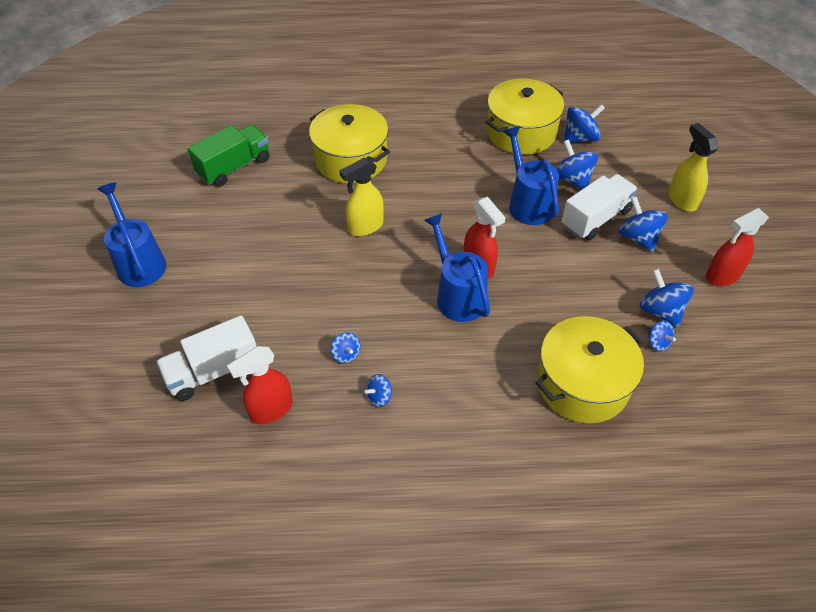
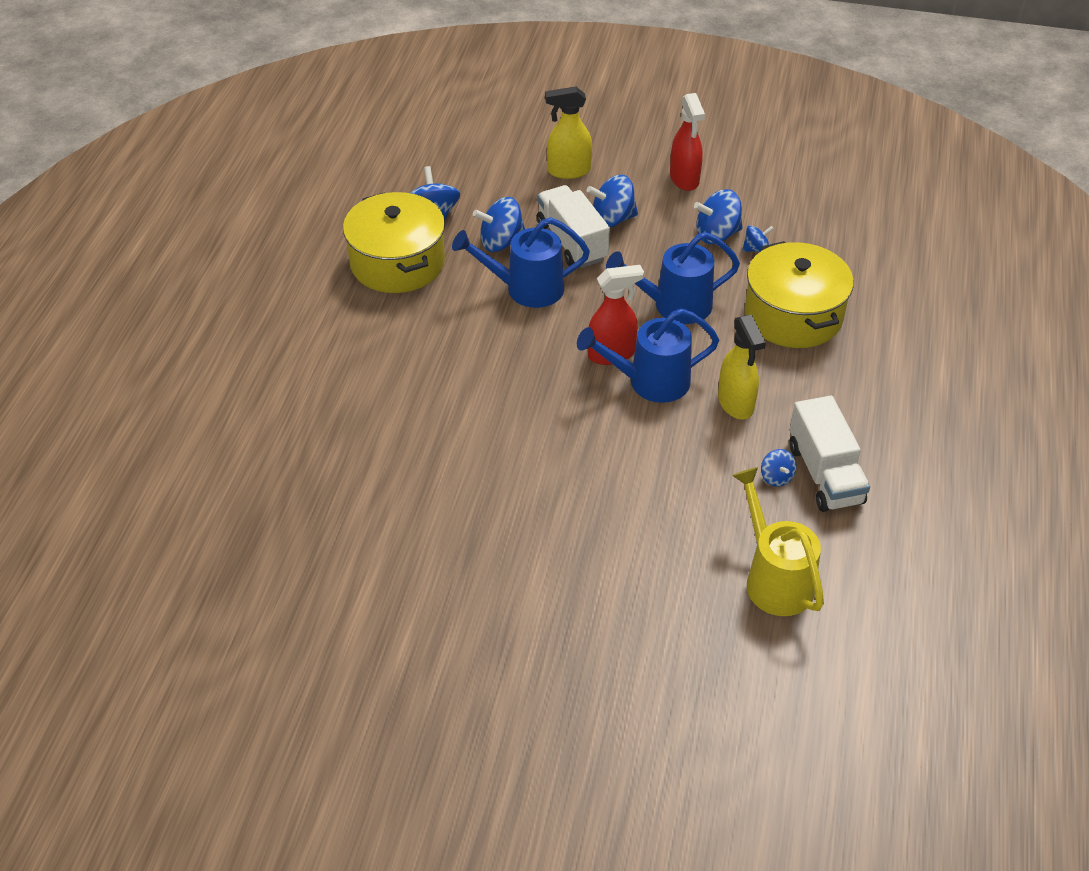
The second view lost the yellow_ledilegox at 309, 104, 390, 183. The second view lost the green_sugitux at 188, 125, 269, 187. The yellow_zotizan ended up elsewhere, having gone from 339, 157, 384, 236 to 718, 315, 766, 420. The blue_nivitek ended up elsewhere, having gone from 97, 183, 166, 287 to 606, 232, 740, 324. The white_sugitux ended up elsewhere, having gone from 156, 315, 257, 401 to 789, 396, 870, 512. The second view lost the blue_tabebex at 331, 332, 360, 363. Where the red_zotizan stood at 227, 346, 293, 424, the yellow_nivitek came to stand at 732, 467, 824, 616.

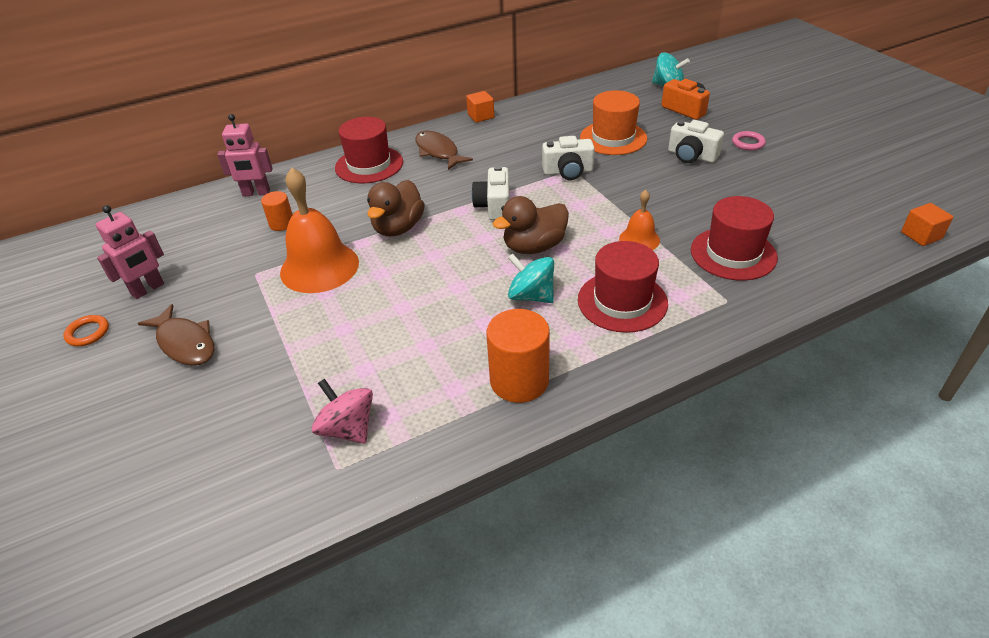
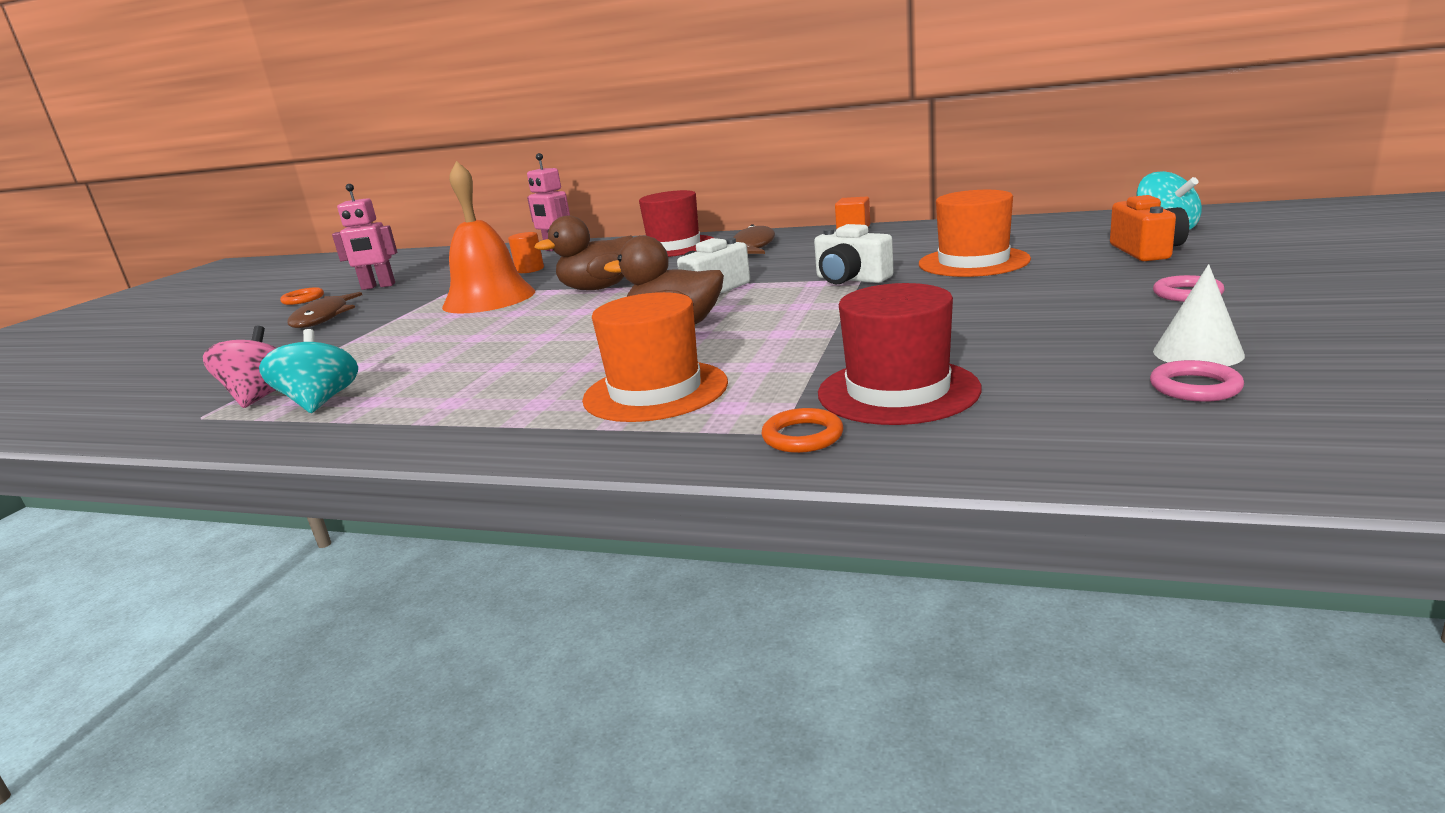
The second view lost the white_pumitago at 668, 120, 724, 163. The second view lost the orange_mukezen at 619, 190, 660, 250. The second view lost the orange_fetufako at 901, 203, 953, 246. What was the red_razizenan at 578, 241, 668, 333 turned into the orange_razizenan at 582, 292, 728, 422. The turquoise_tabebex ended up elsewhere, having gone from 508, 253, 554, 303 to 259, 329, 358, 413. The second view lost the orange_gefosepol at 486, 309, 550, 403. The second view gained the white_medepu at 1153, 264, 1245, 366. The second view gained the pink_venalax at 1150, 360, 1244, 402. The second view gained the orange_venalax at 761, 408, 843, 453.

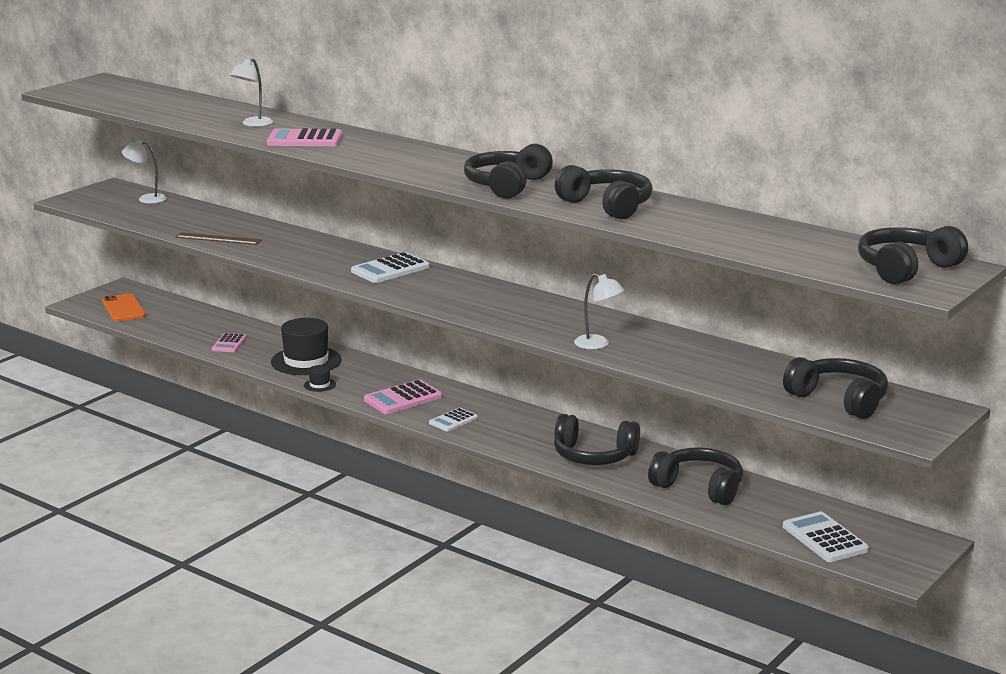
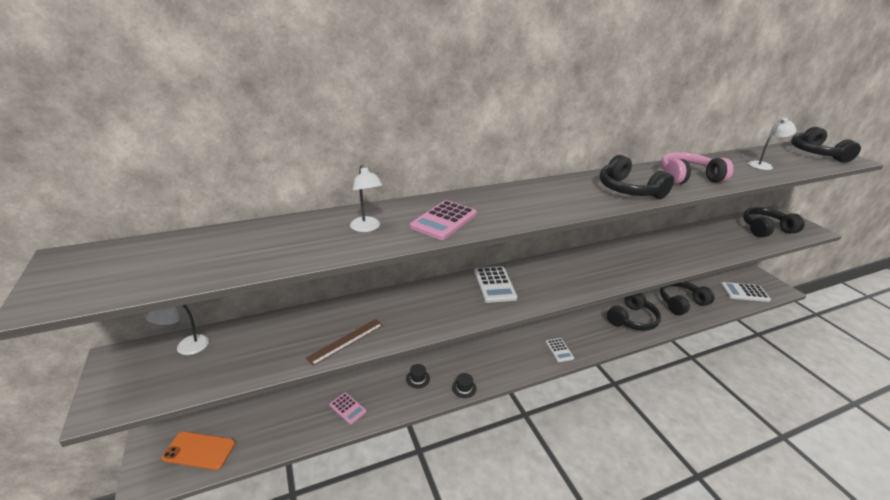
What was the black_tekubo at 555, 165, 653, 220 turned into the pink_tekubo at 661, 152, 733, 185. The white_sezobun ended up elsewhere, having gone from 574, 273, 624, 349 to 748, 118, 796, 170. The size of the black_razizenan at 271, 318, 342, 375 changed by a factor of 0.44. The second view lost the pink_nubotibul at 364, 380, 442, 414.

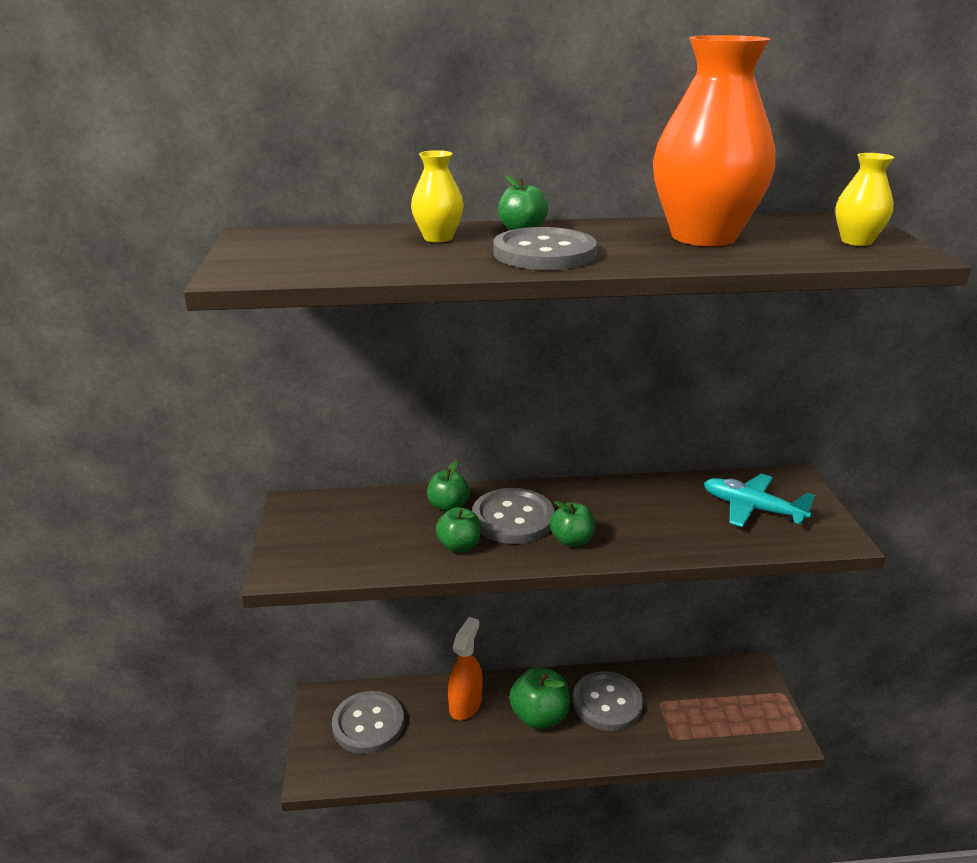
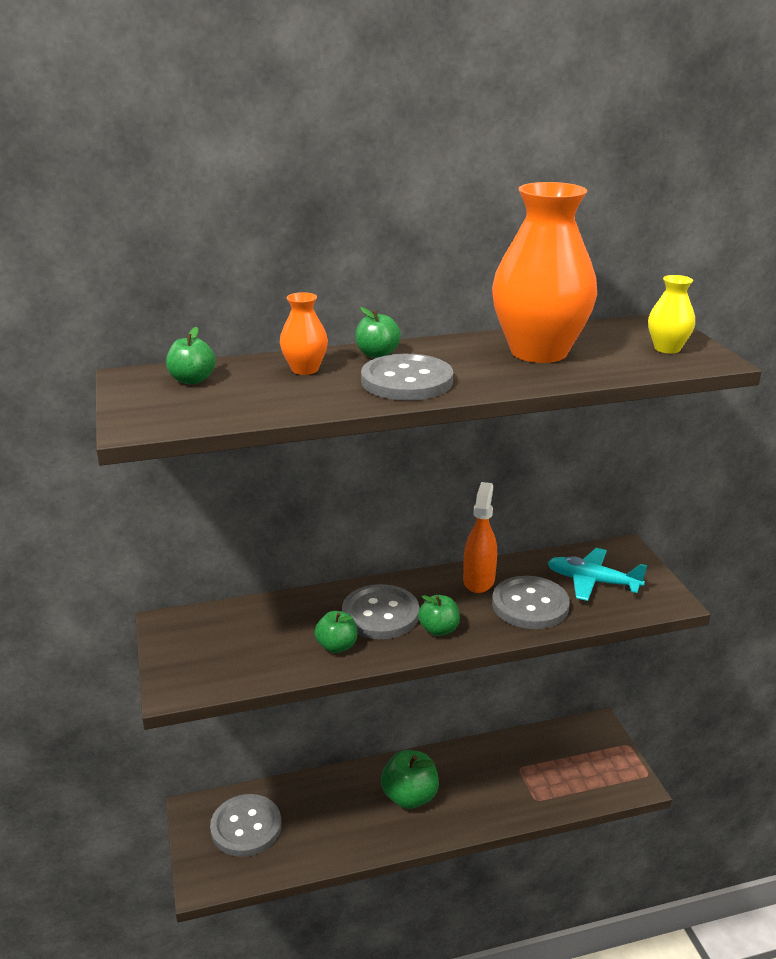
What was the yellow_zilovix at 411, 150, 464, 242 turned into the orange_zilovix at 280, 292, 328, 375. The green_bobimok ended up elsewhere, having gone from 427, 461, 470, 512 to 166, 327, 216, 384. The orange_zotizan ended up elsewhere, having gone from 448, 617, 482, 720 to 463, 482, 497, 593. The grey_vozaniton ended up elsewhere, having gone from 573, 671, 643, 731 to 492, 576, 570, 629.

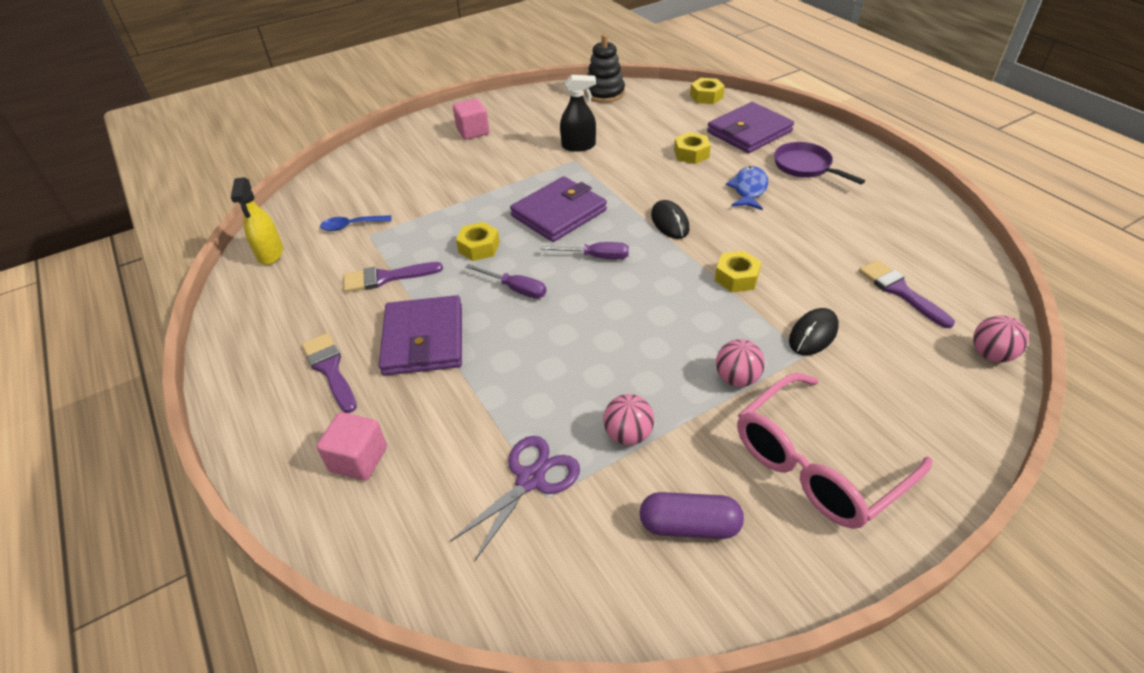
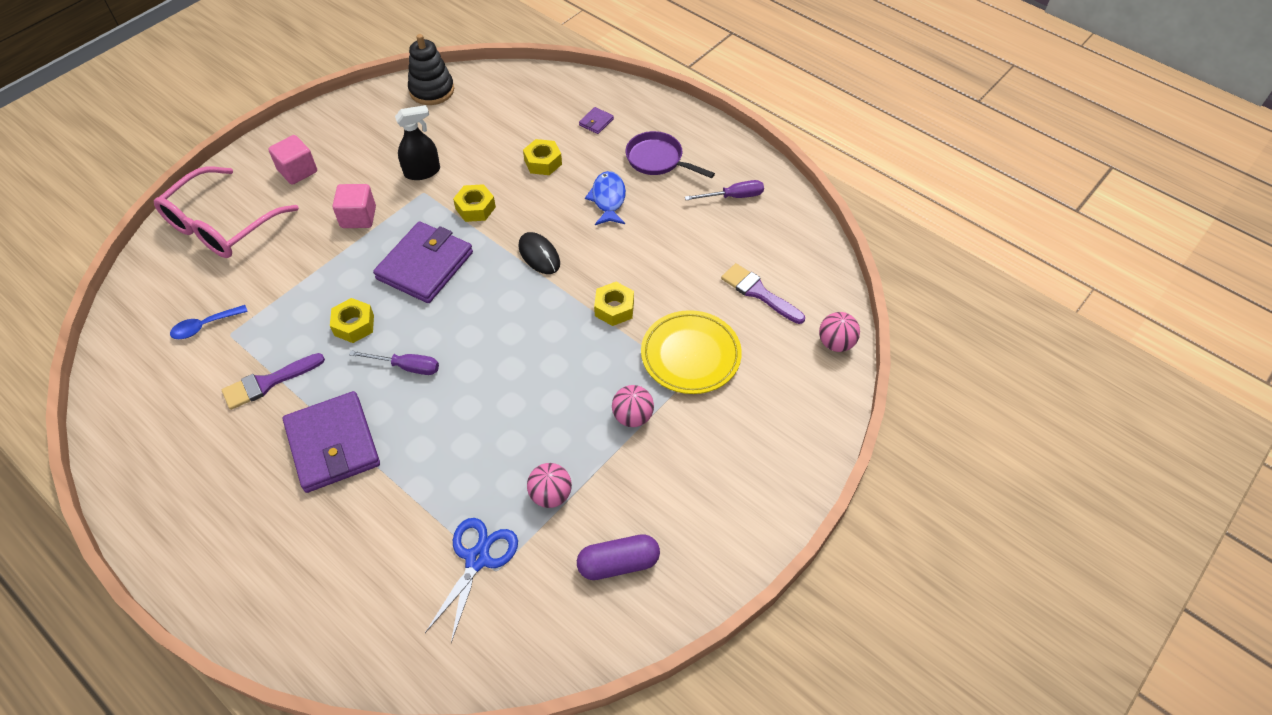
The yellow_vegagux ended up elsewhere, having gone from 690, 78, 725, 104 to 453, 184, 496, 222. The size of the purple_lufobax at 707, 102, 794, 153 changed by a factor of 0.40. The second view lost the yellow_zotizan at 231, 177, 283, 265. The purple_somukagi ended up elsewhere, having gone from 540, 242, 629, 259 to 685, 180, 764, 200. Where the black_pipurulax stood at 789, 308, 839, 355, the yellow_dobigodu came to stand at 641, 310, 742, 394. The second view lost the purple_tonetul at 302, 333, 357, 413. The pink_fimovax ended up elsewhere, having gone from 737, 373, 932, 529 to 154, 167, 299, 258. The pink_fetufako ended up elsewhere, having gone from 317, 412, 387, 481 to 333, 184, 376, 228. What was the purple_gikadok at 450, 436, 580, 561 turned into the blue_gikadok at 425, 518, 518, 643.

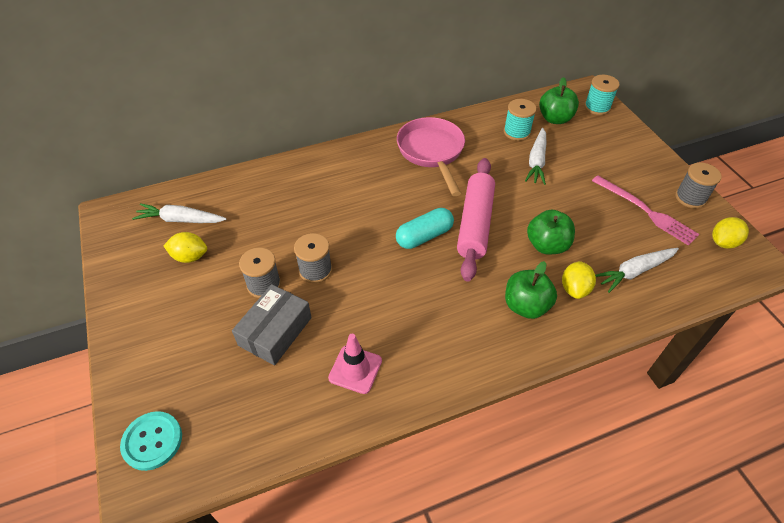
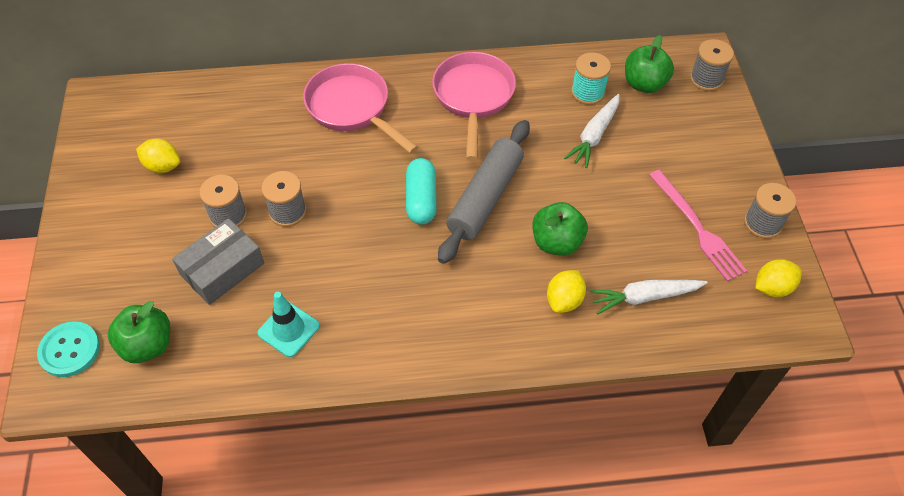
What was the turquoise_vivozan at 584, 75, 620, 115 turned into the grey_vivozan at 690, 39, 734, 91. What was the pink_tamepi at 457, 158, 495, 282 turned into the grey_tamepi at 438, 120, 530, 264. The second view lost the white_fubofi at 132, 203, 226, 223. The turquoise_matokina at 396, 208, 454, 249 ended up facing another way, 75 degrees counterclockwise from before. The green_bobimok ended up elsewhere, having gone from 505, 261, 557, 319 to 108, 301, 170, 363. What was the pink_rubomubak at 328, 334, 382, 394 turned into the turquoise_rubomubak at 258, 292, 320, 357. The second view gained the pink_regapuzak at 303, 63, 419, 154.

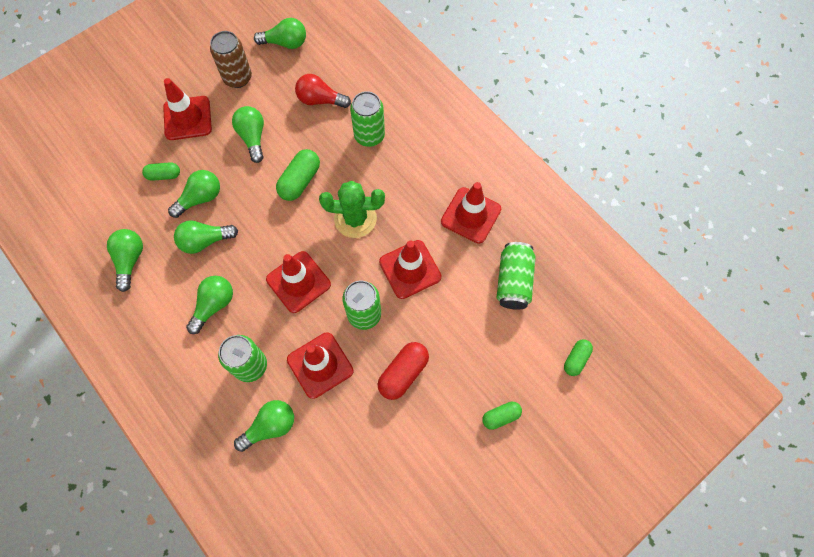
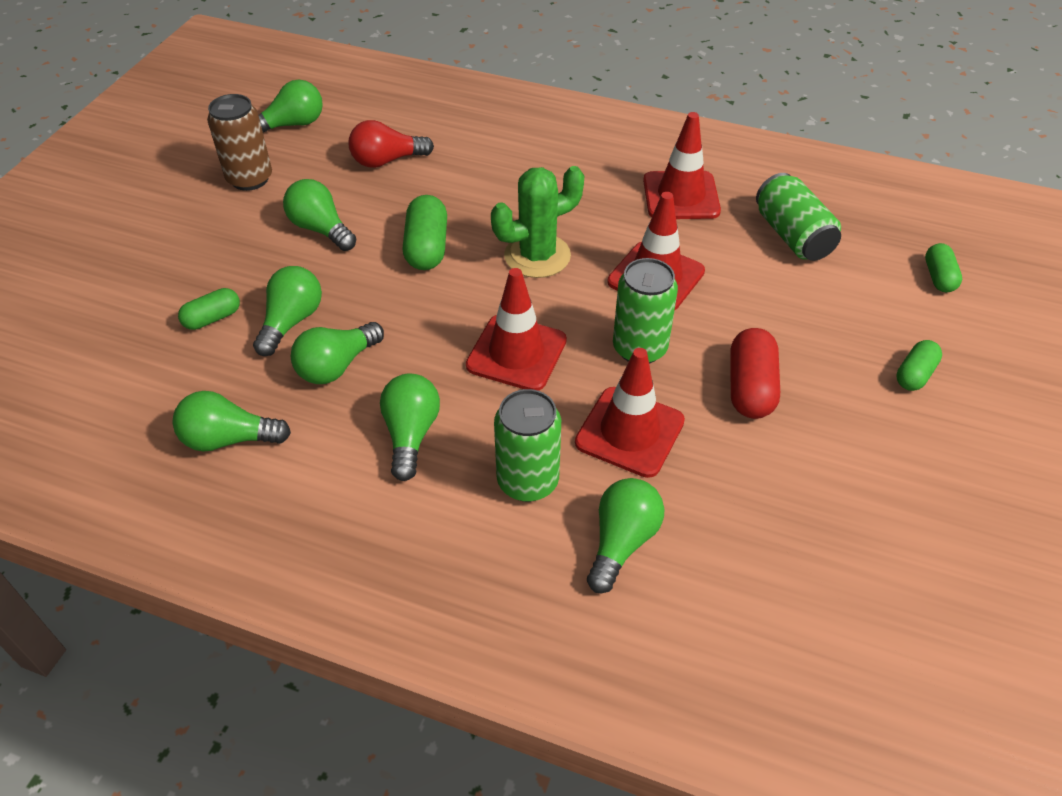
The second view lost the red_rubomubak at 163, 78, 212, 140. The second view lost the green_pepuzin at 350, 91, 385, 147. The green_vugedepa at 107, 229, 143, 292 ended up facing another way, 60 degrees counterclockwise from before.

